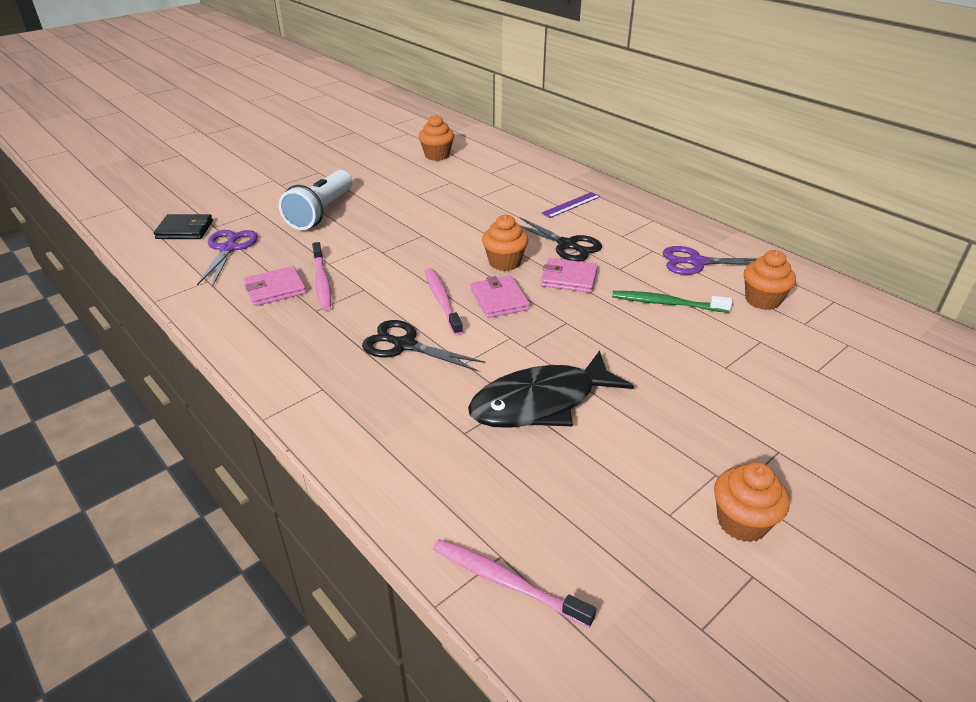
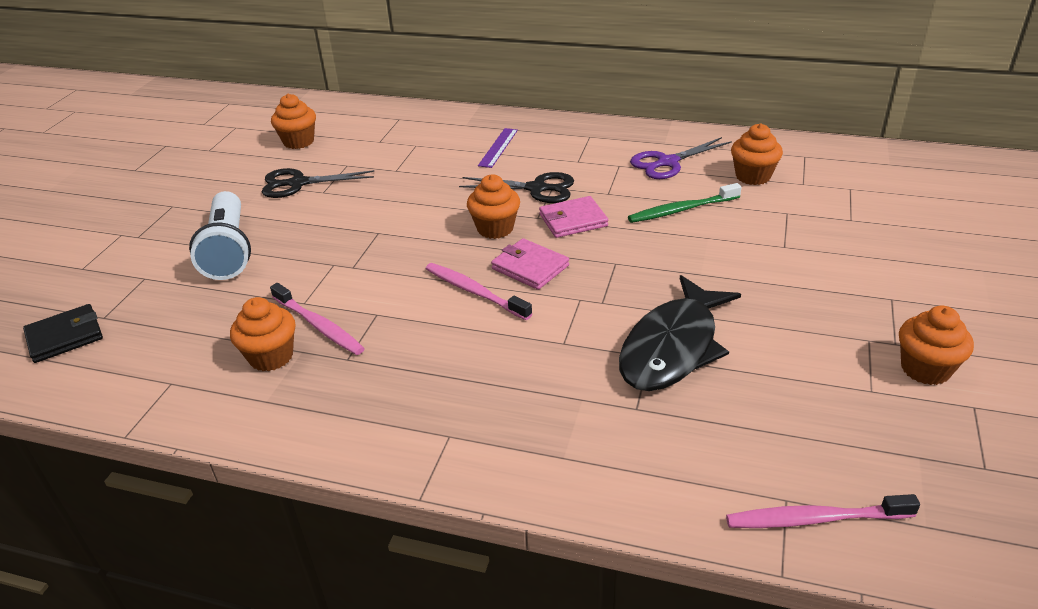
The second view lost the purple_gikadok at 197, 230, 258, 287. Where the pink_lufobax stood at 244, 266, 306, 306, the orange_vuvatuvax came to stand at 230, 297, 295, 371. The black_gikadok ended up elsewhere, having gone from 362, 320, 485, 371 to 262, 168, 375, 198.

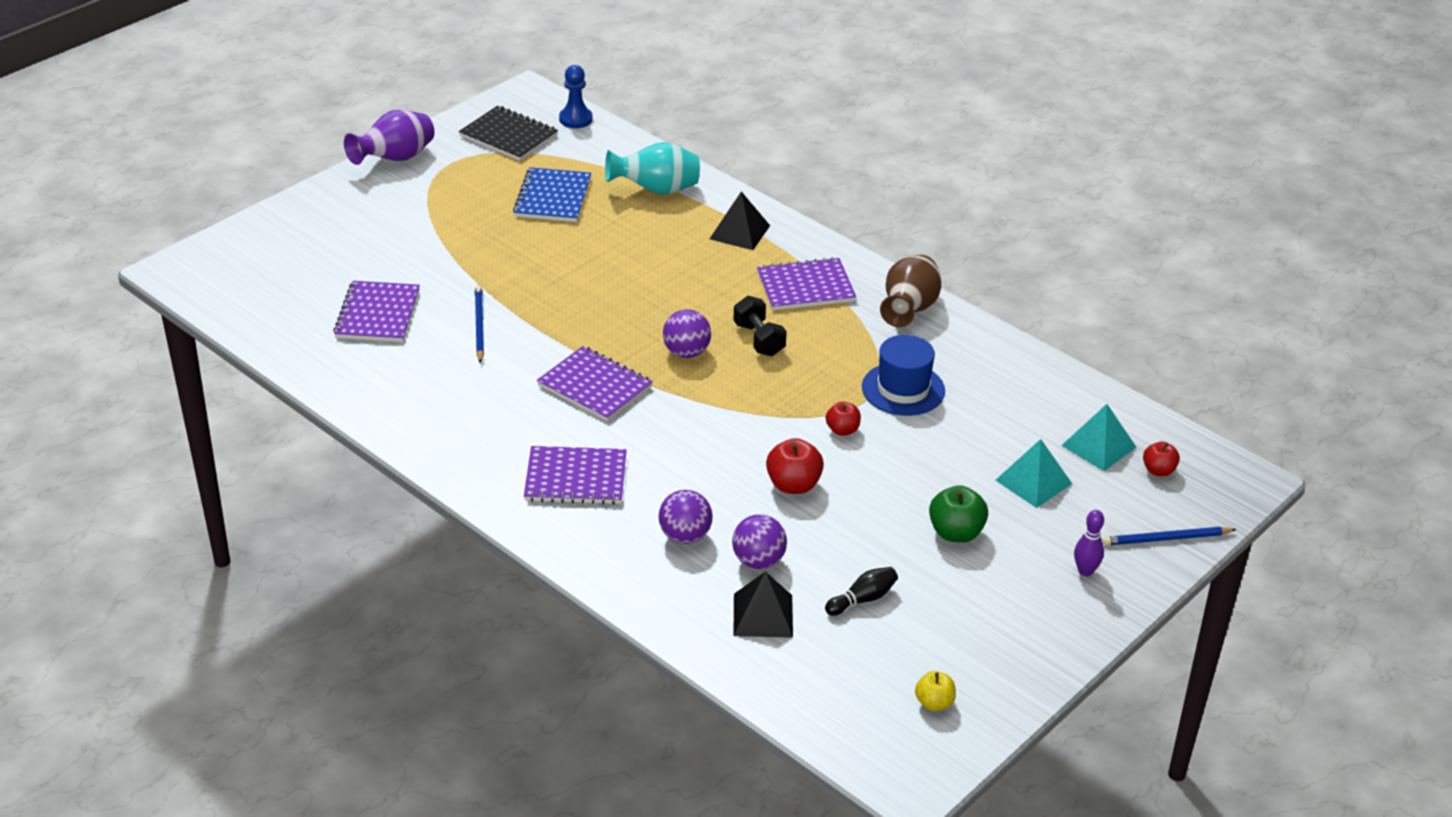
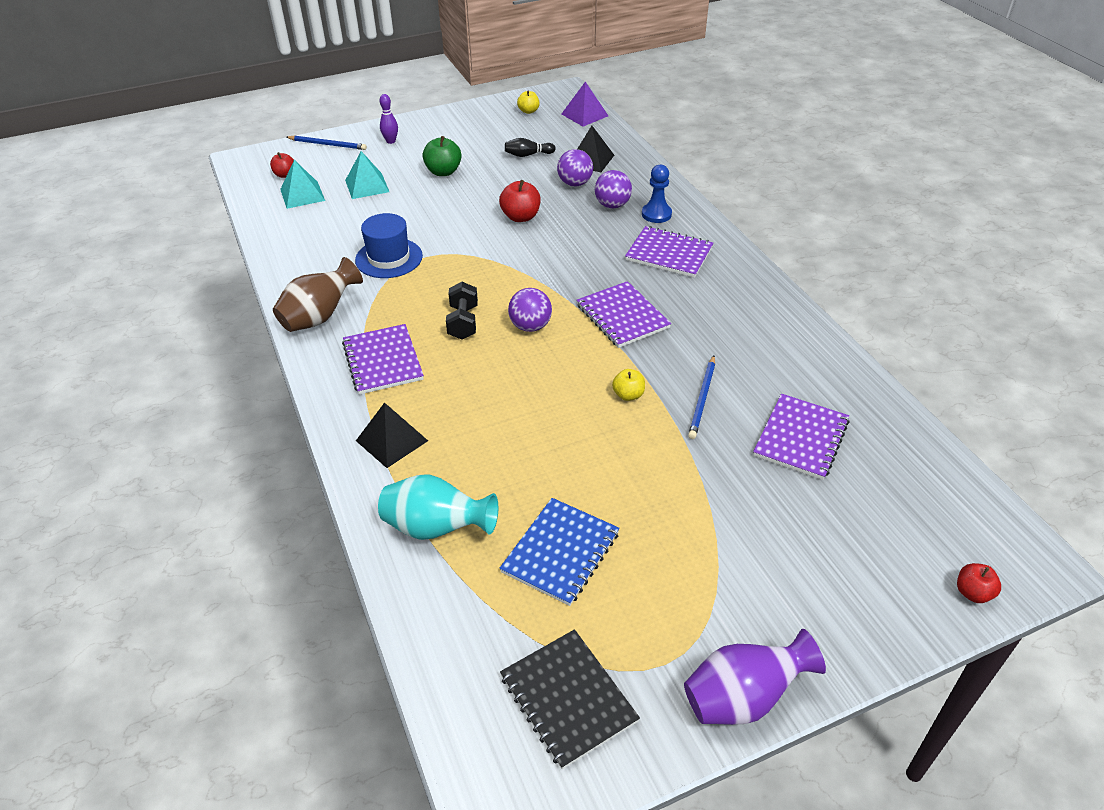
The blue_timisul ended up elsewhere, having gone from 559, 65, 593, 128 to 642, 165, 672, 223. The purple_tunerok at 757, 257, 856, 310 ended up facing another way, 60 degrees clockwise from before. The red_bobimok ended up elsewhere, having gone from 826, 401, 861, 436 to 957, 563, 1001, 603. The second view gained the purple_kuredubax at 562, 81, 608, 127. The second view gained the yellow_bobimok at 612, 369, 645, 401.

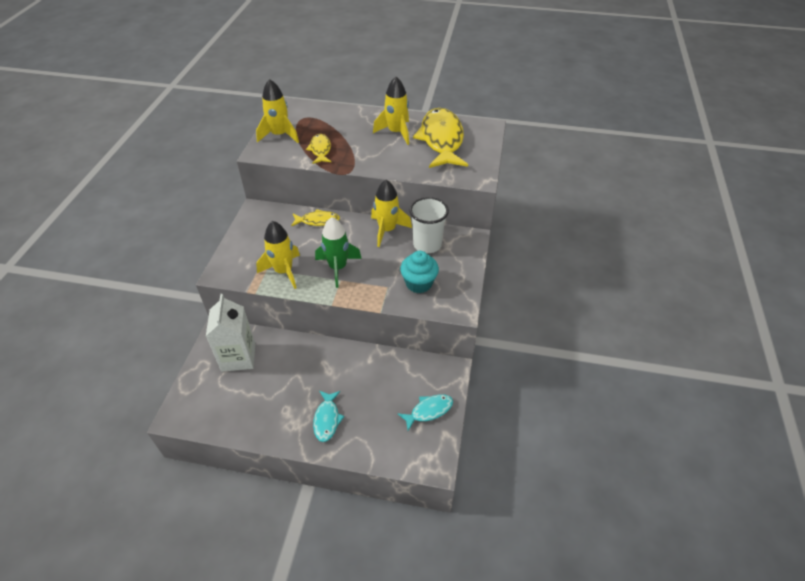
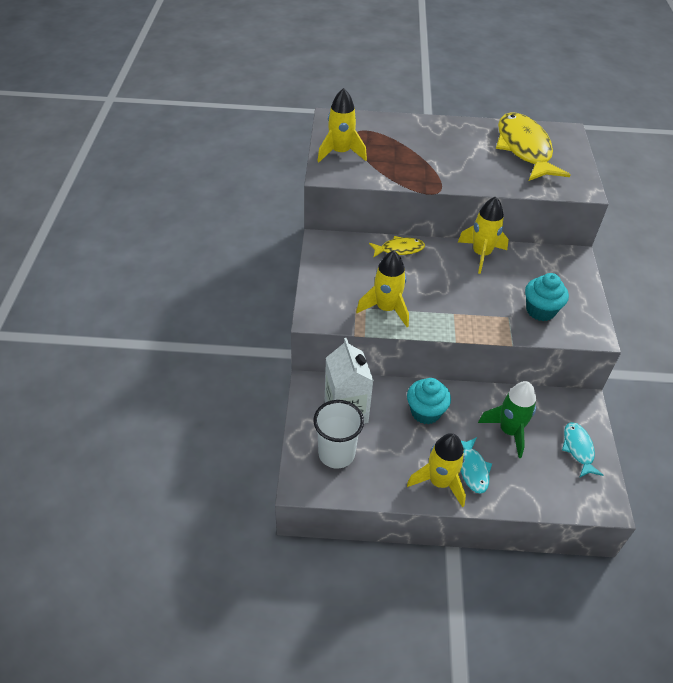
The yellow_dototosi ended up elsewhere, having gone from 373, 77, 409, 145 to 407, 433, 466, 507. The second view lost the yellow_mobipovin at 306, 134, 331, 164. The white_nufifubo ended up elsewhere, having gone from 409, 197, 449, 253 to 313, 400, 364, 469. The green_dototosi ended up elsewhere, having gone from 315, 217, 362, 288 to 478, 381, 536, 458. The turquoise_mobipovin at 398, 394, 453, 431 ended up facing another way, 60 degrees counterclockwise from before. The second view gained the turquoise_vuvatuvax at 407, 378, 451, 424.

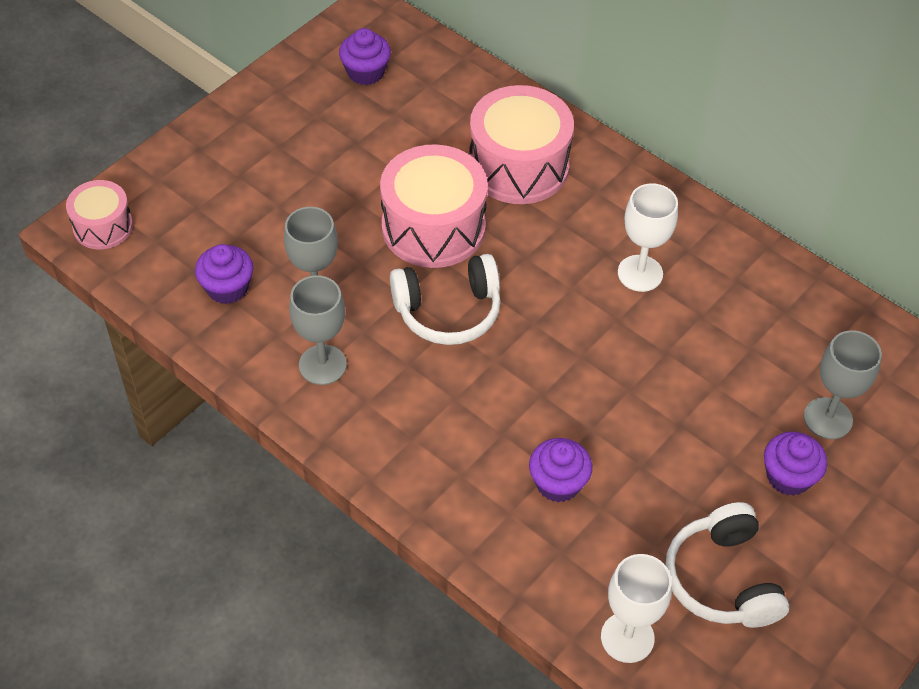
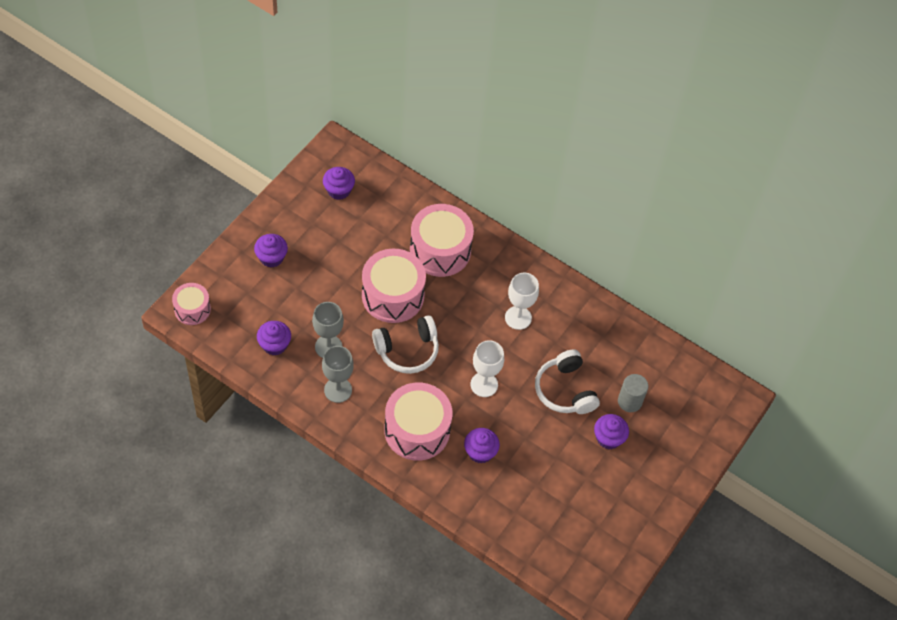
Where the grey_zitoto stood at 804, 330, 882, 439, the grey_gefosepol came to stand at 618, 374, 648, 412. The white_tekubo ended up elsewhere, having gone from 665, 502, 789, 628 to 535, 349, 600, 414. The white_zitoto ended up elsewhere, having gone from 601, 554, 672, 663 to 470, 340, 504, 397. The second view gained the purple_vuvatuvax at 254, 234, 288, 268. The second view gained the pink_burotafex at 384, 383, 453, 461.

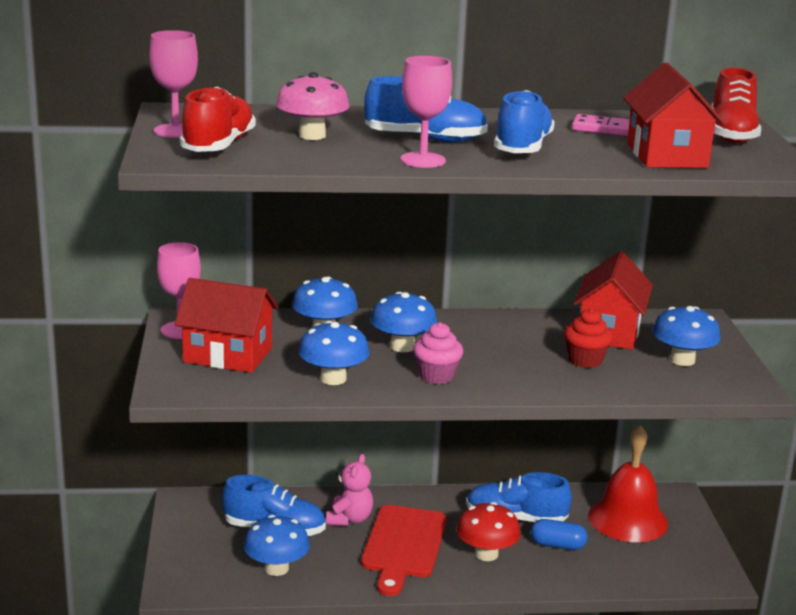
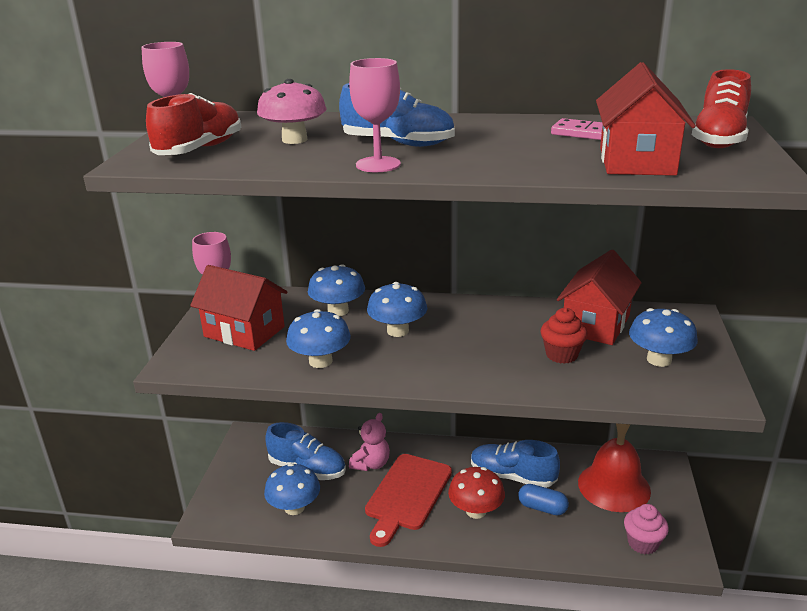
The second view lost the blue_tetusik at 494, 90, 555, 153. The pink_vuvatuvax ended up elsewhere, having gone from 413, 322, 463, 384 to 624, 504, 669, 554.

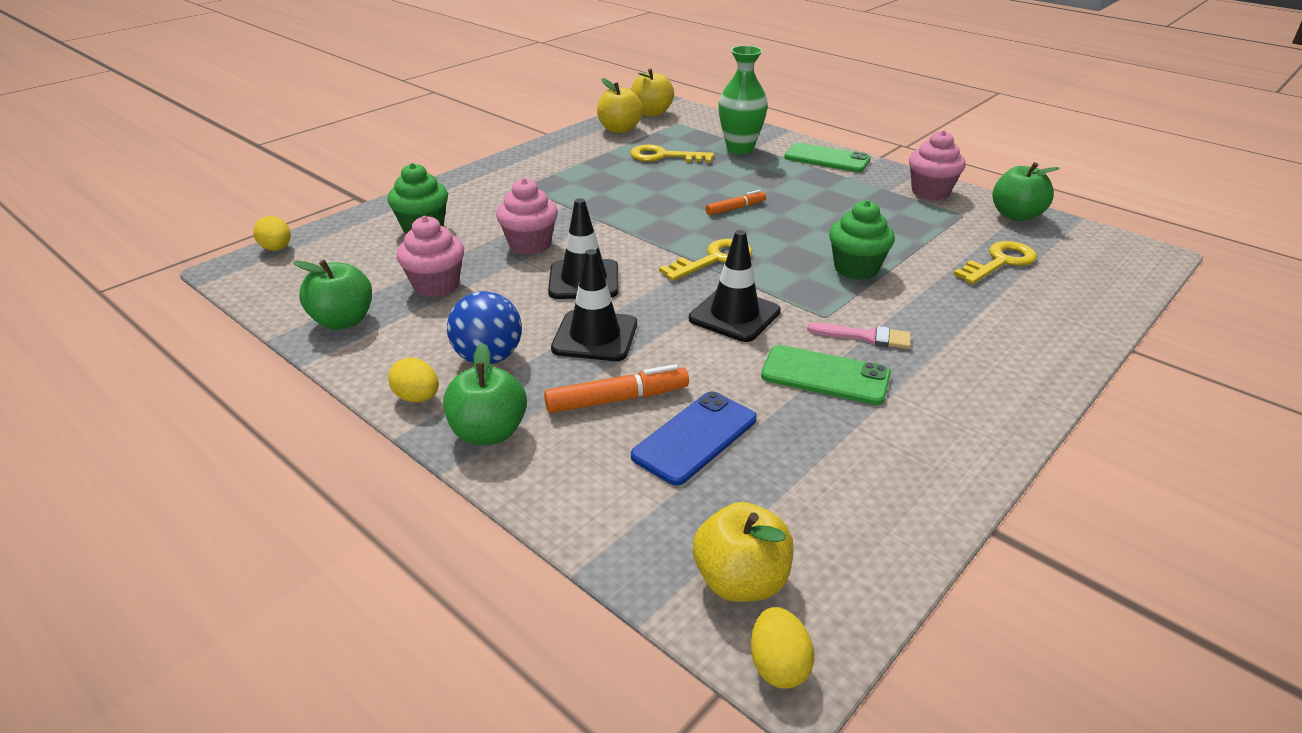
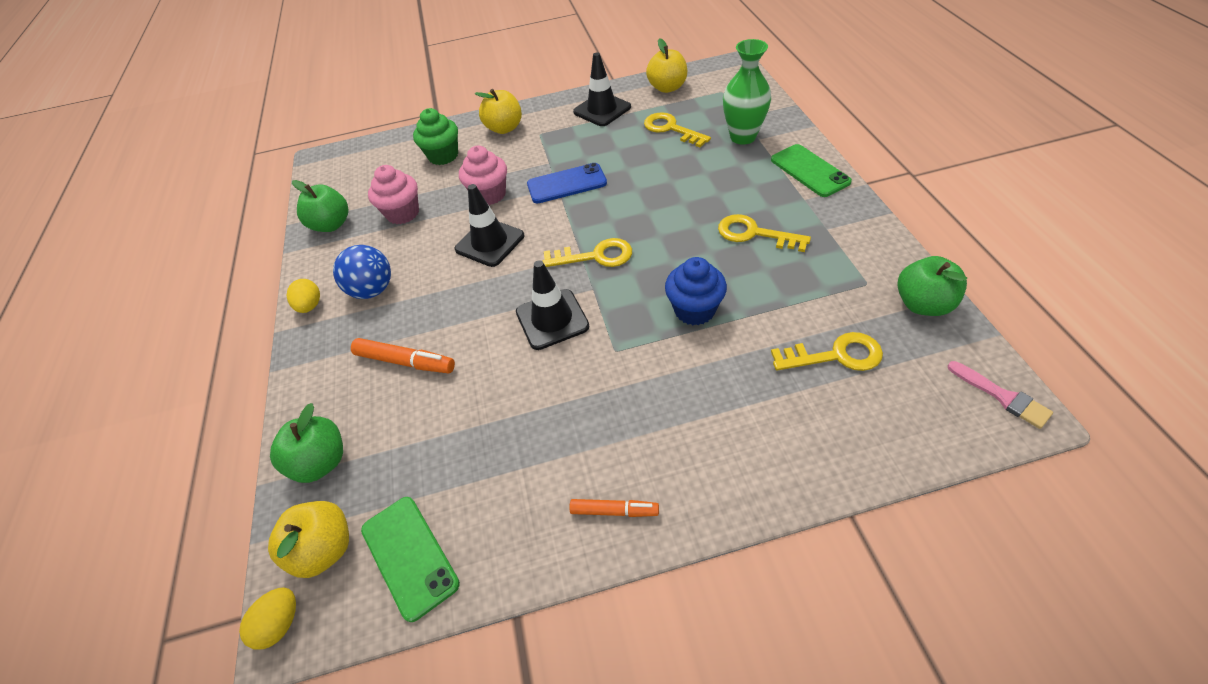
The yellow_bobimok ended up elsewhere, having gone from 631, 69, 674, 116 to 475, 89, 522, 134. The second view lost the pink_vuvatuvax at 909, 130, 966, 200. The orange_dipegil ended up elsewhere, having gone from 705, 190, 766, 215 to 569, 499, 659, 517. What was the green_vuvatuvax at 829, 200, 895, 280 turned into the blue_vuvatuvax at 665, 257, 727, 325. The second view lost the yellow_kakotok at 253, 216, 291, 251. The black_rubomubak ended up elsewhere, having gone from 551, 249, 637, 361 to 573, 52, 631, 126. The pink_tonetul ended up elsewhere, having gone from 807, 322, 911, 349 to 948, 361, 1053, 429. The green_bobimok ended up elsewhere, having gone from 443, 343, 527, 445 to 270, 403, 343, 483. The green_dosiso ended up elsewhere, having gone from 761, 345, 891, 405 to 361, 497, 460, 622. The blue_dosiso ended up elsewhere, having gone from 631, 391, 757, 486 to 527, 163, 607, 204. The second view gained the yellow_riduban at 718, 214, 811, 252.

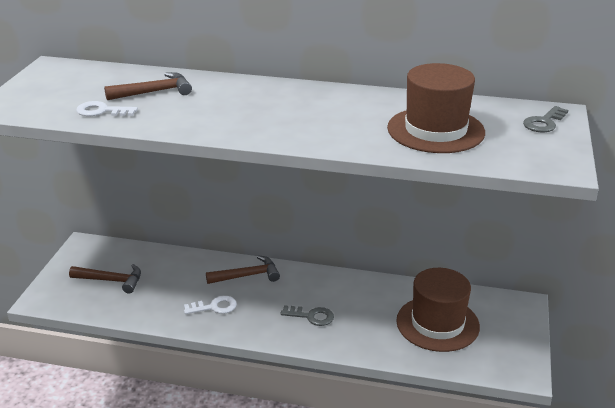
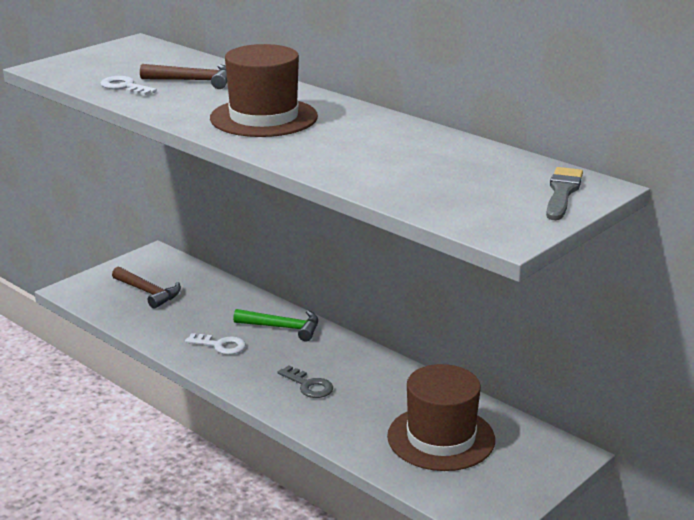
The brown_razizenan ended up elsewhere, having gone from 387, 63, 485, 153 to 210, 44, 318, 137. Where the grey_riduban stood at 523, 106, 568, 133, the grey_tonetul came to stand at 546, 167, 583, 220. What was the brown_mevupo at 206, 255, 280, 284 turned into the green_mevupo at 233, 309, 318, 341.

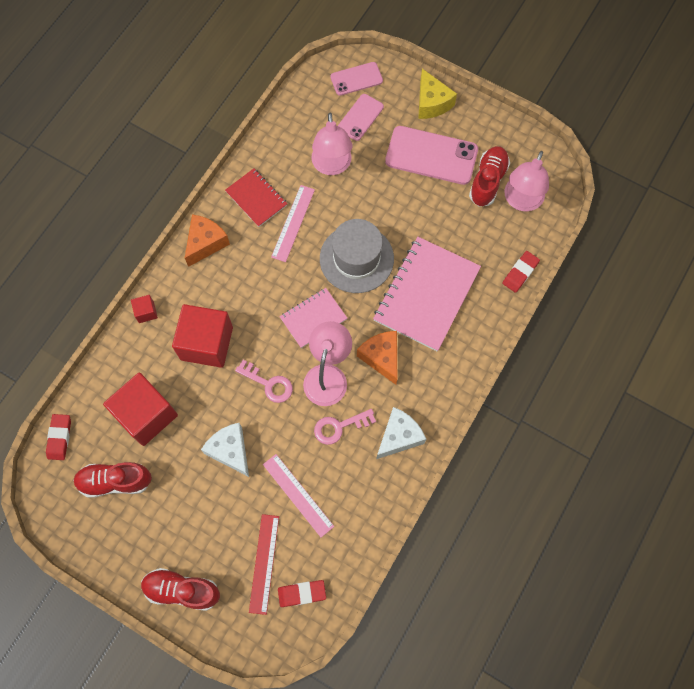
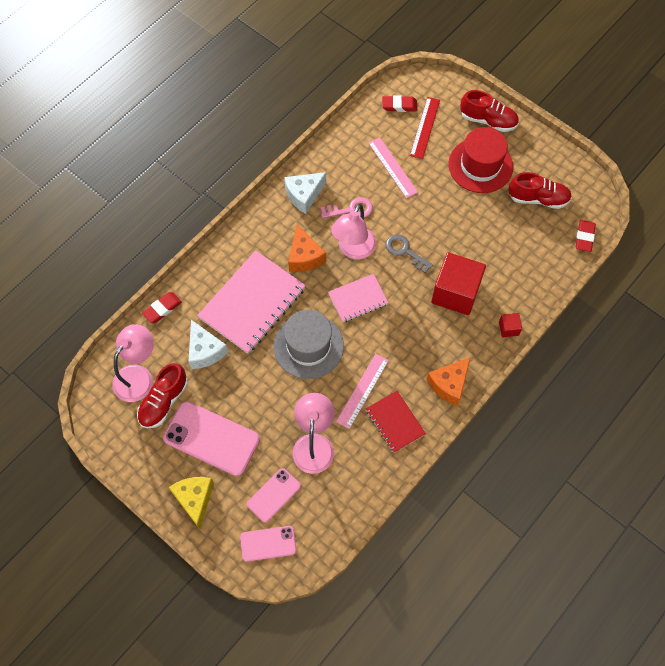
What was the pink_riduban at 235, 360, 293, 403 turned into the grey_riduban at 386, 234, 433, 273. The second view lost the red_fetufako at 103, 373, 178, 446. The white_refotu ended up elsewhere, having gone from 201, 423, 249, 477 to 188, 320, 228, 369. The second view gained the red_razizenan at 448, 127, 513, 193.

